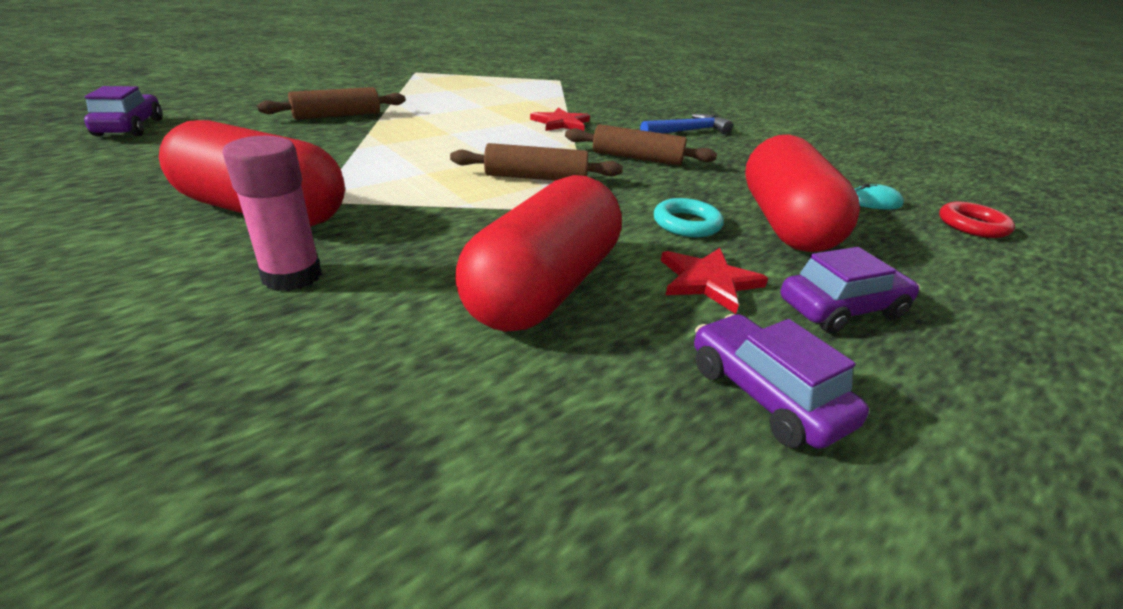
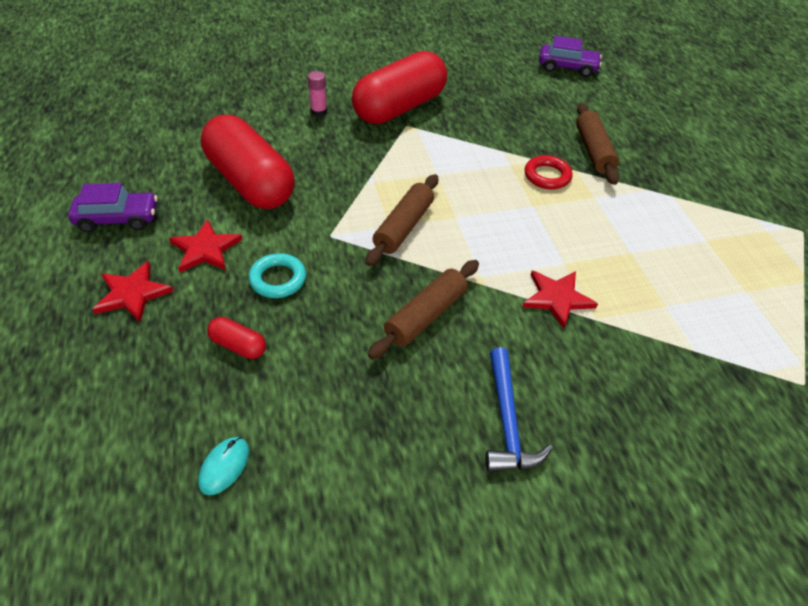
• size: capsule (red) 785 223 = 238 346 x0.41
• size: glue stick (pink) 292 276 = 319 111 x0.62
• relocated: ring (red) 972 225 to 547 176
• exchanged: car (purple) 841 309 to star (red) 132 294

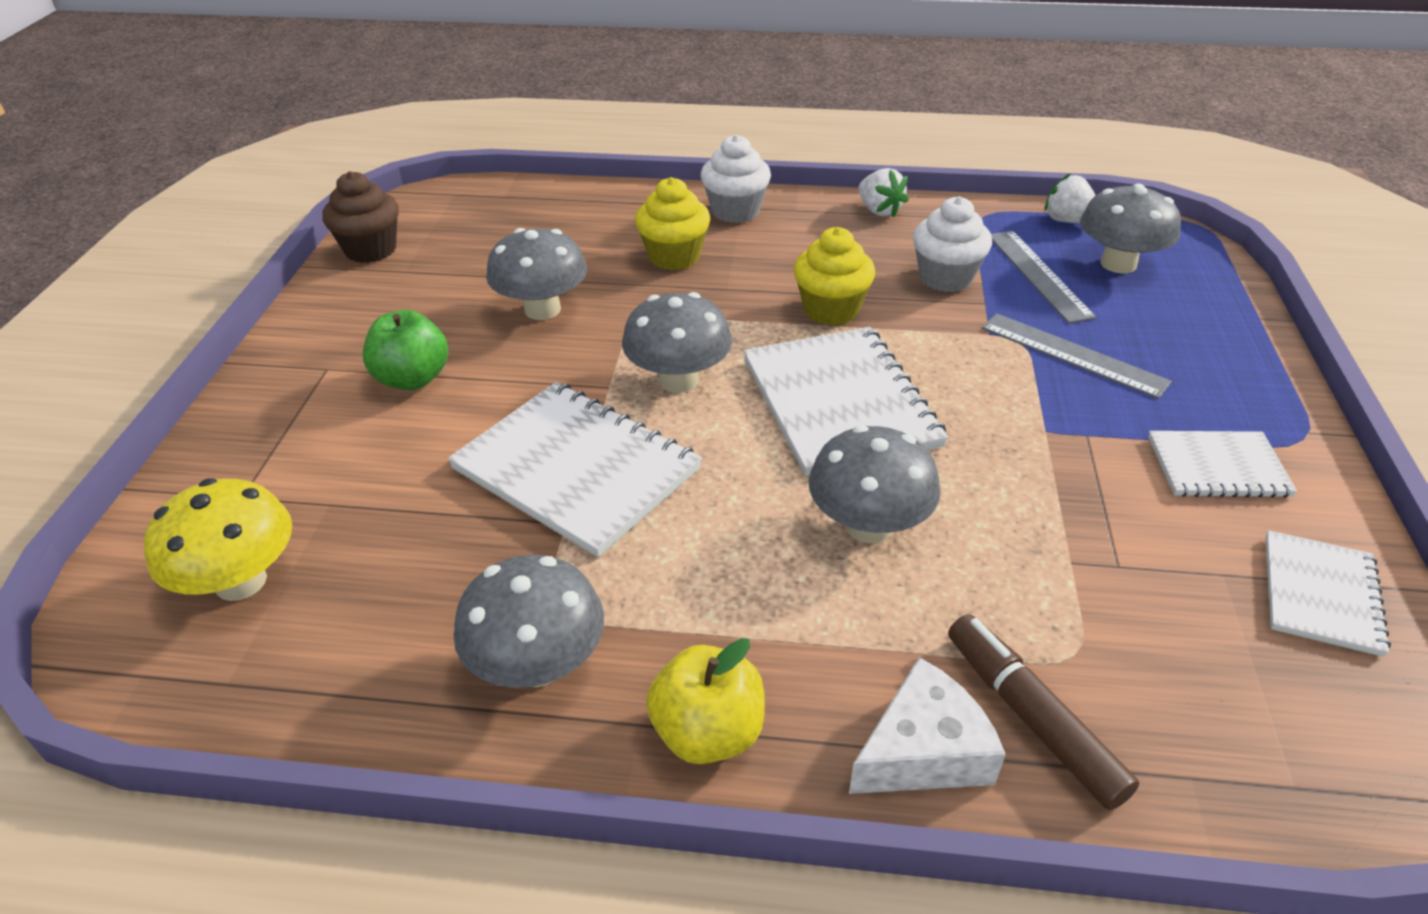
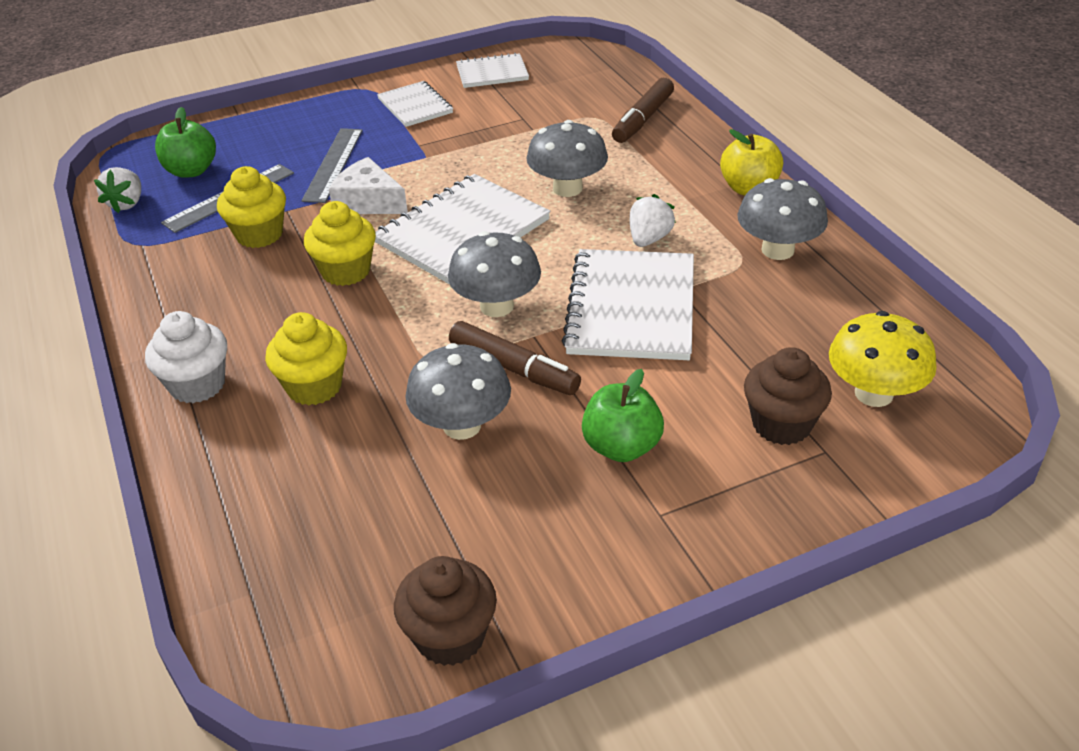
• relocated: strawberry (white) 879 210 to 649 239
• exchanged: mushroom (grey) 1118 264 to apple (green) 191 171
• colour: cupcake (white) 945 278 to cupcake (yellow) 259 234
• relocated: cheese (white) 923 751 to 368 202
• appeared: marker (brown) 514 368
• appeared: cupcake (brown) 781 424

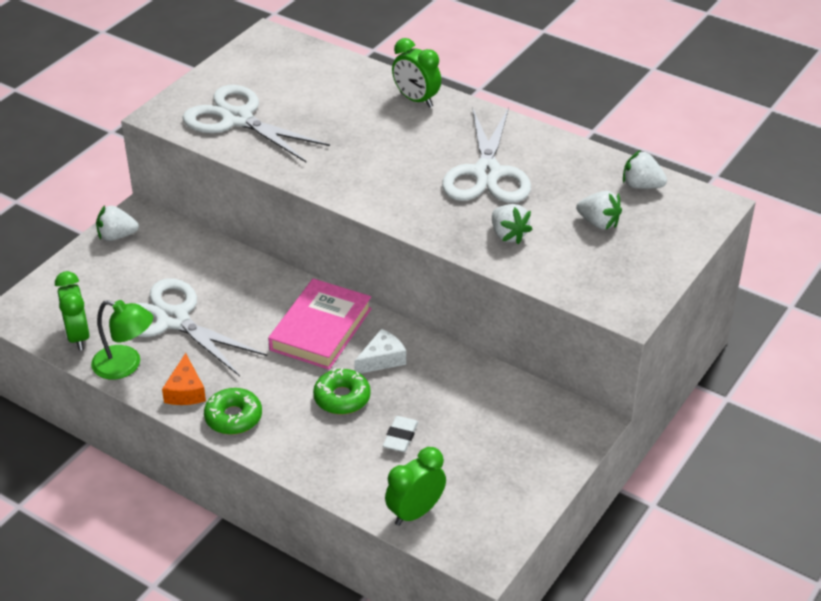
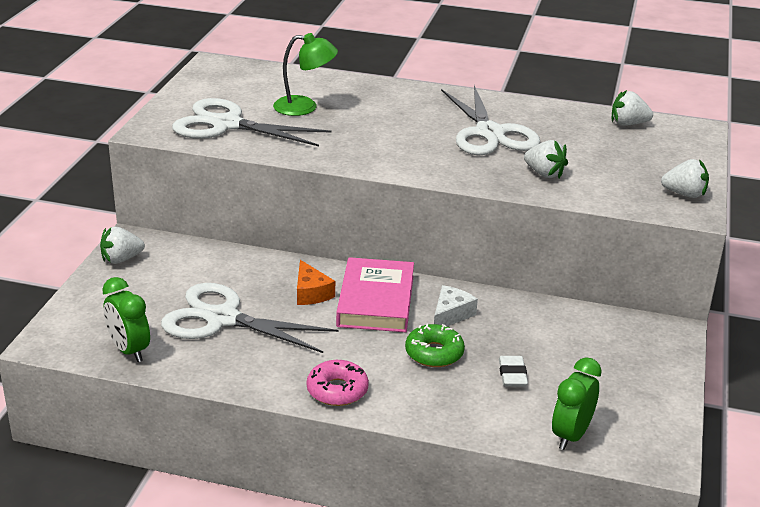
• missing: clock (green) 416 100
• relocated: strawberry (white) 598 223 to 684 194
• relocated: lamp (green) 126 365 to 305 107
• relocated: cheese (orange) 185 391 to 311 293
• colour: donut (green) 233 417 to donut (pink) 337 390

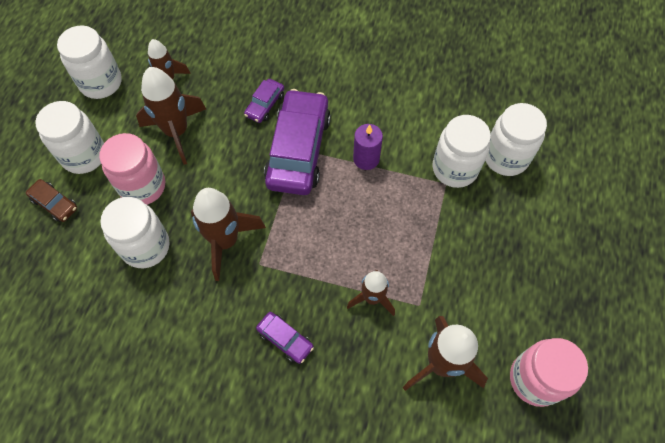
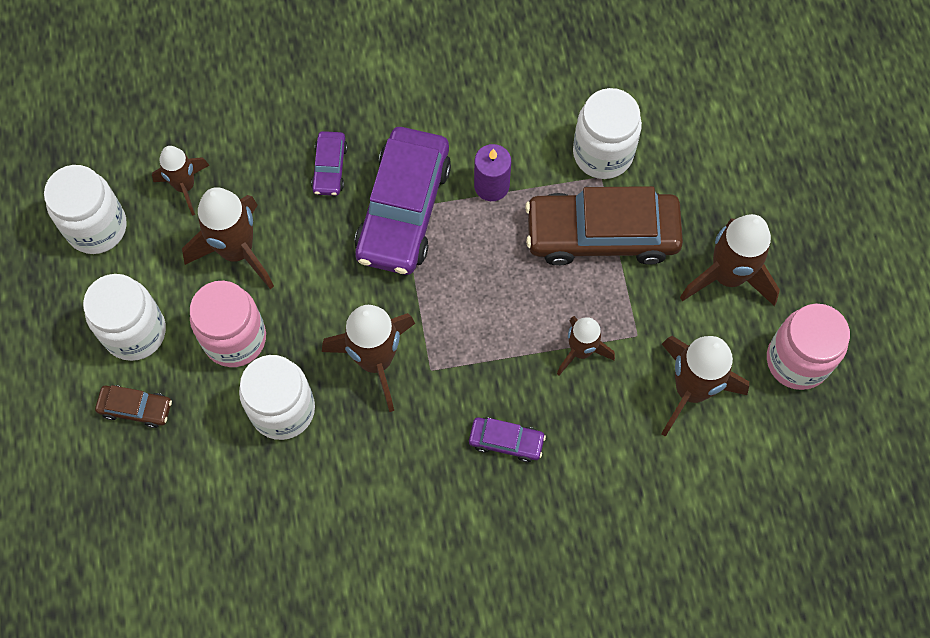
• spun: car (purple) 298 150 = 403 209 150 degrees counterclockwise
• missing: jar (white) 506 157
• appeared: car (brown) 602 234
• appeared: rocket (brown) 728 276

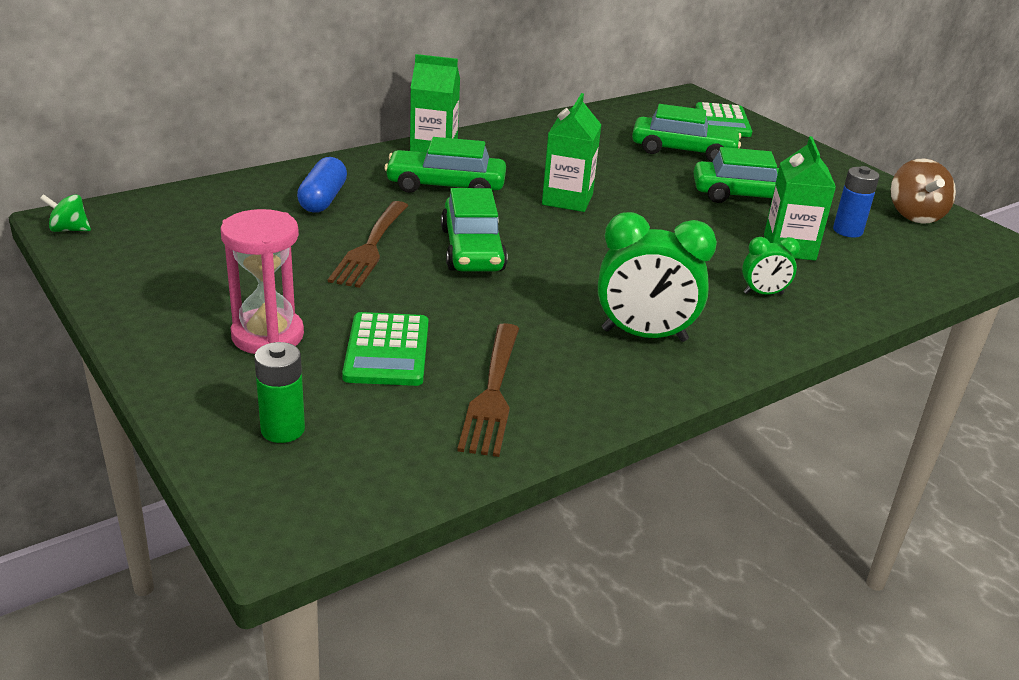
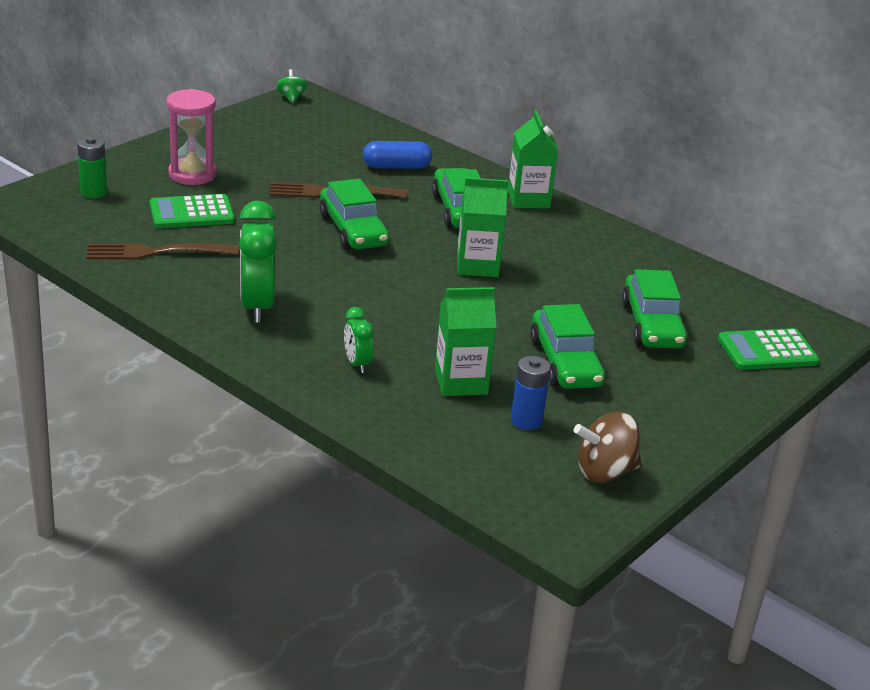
• spun: car (green) 472 249 = 353 230 90 degrees counterclockwise

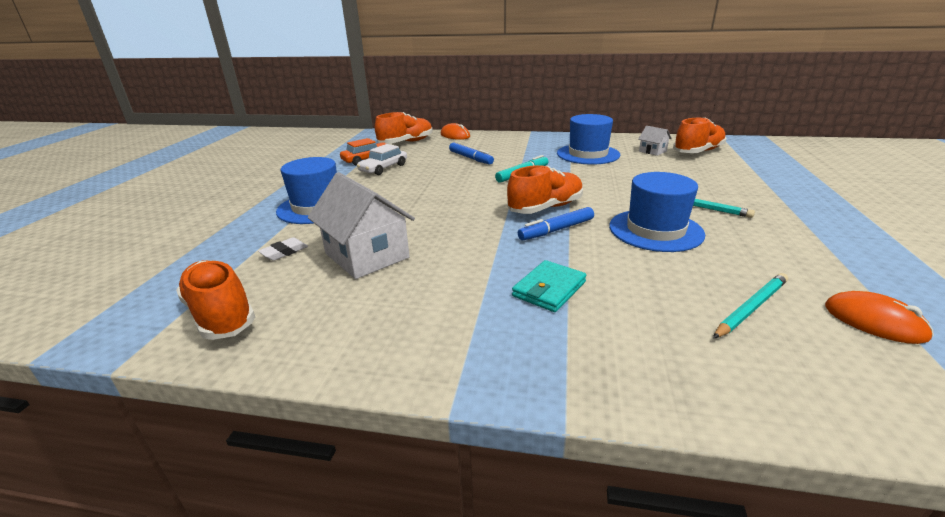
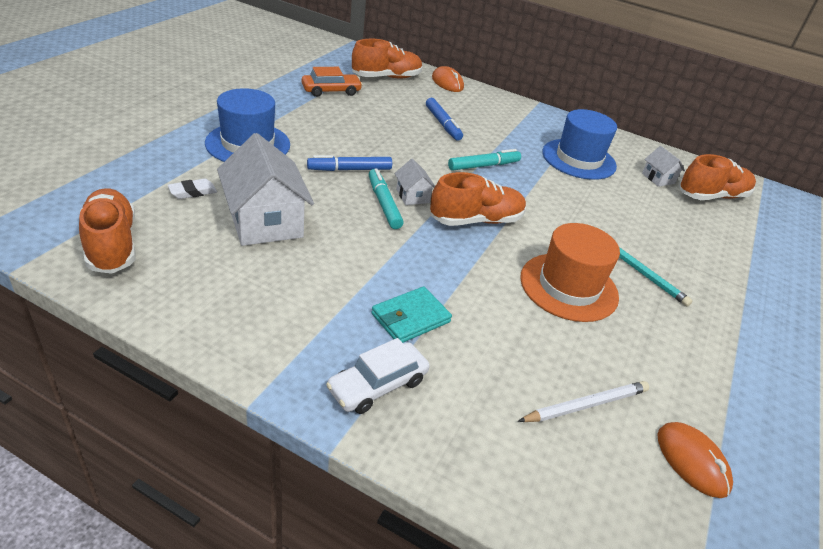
• relocated: car (white) 383 168 to 377 385
• colour: hat (blue) 655 230 to hat (orange) 568 287
• relocated: marker (blue) 557 230 to 350 169
• colour: pencil (turquoise) 751 308 to pencil (white) 586 405
• appeared: house (white) 412 196
• appeared: marker (turquoise) 384 204

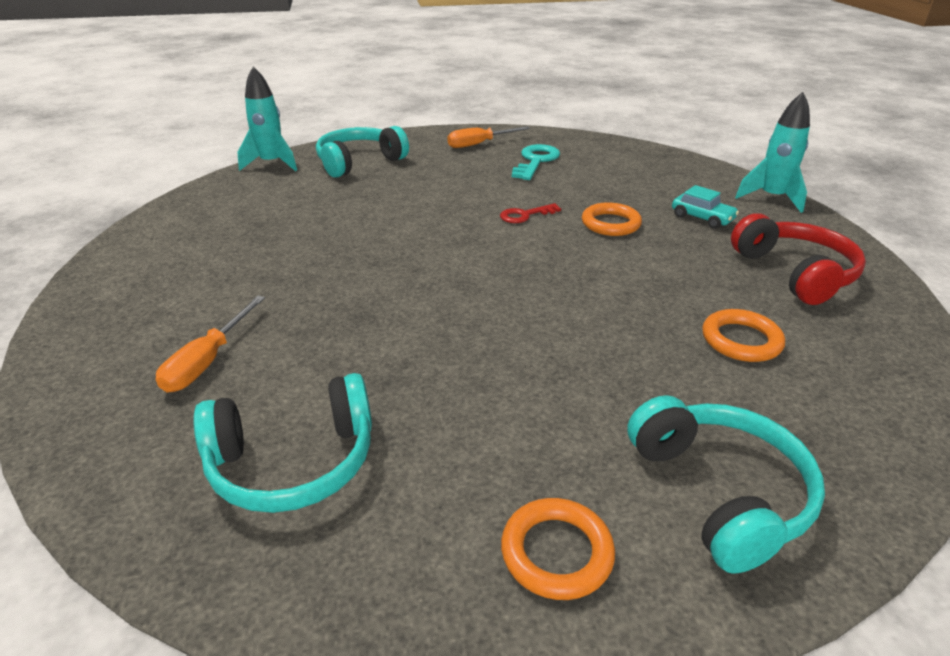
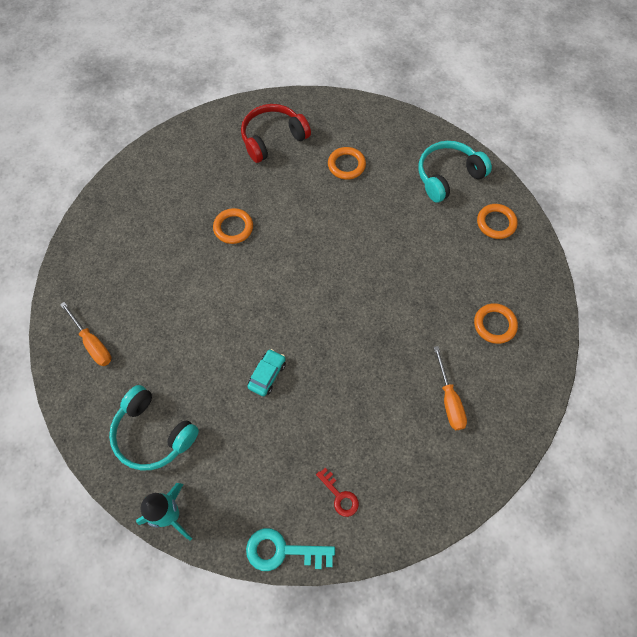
• missing: rocket (turquoise) 771 198
• relocated: key (turquoise) 536 161 to 282 551
• relocated: car (turquoise) 702 218 to 267 375
• relocated: key (red) 525 215 to 339 496
• spun: screwdriver (orange) 208 361 = 449 400 75 degrees clockwise
• exchanged: headphones (turquoise) 293 462 to ring (orange) 494 325

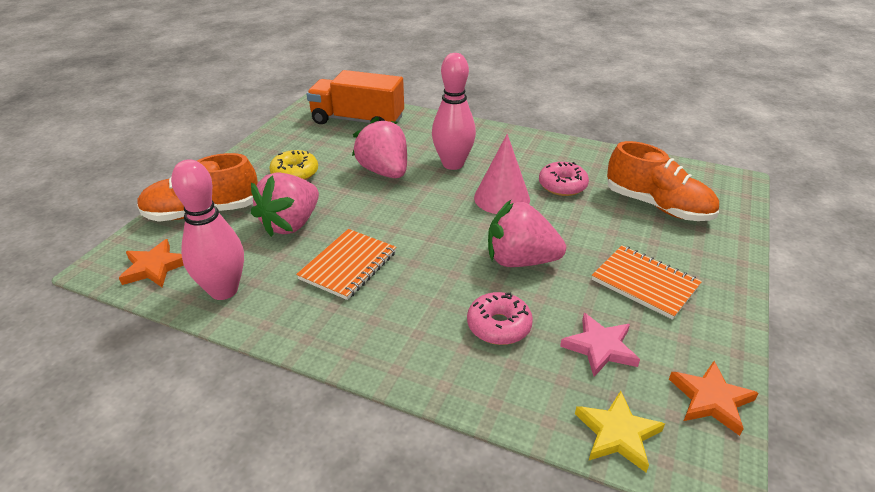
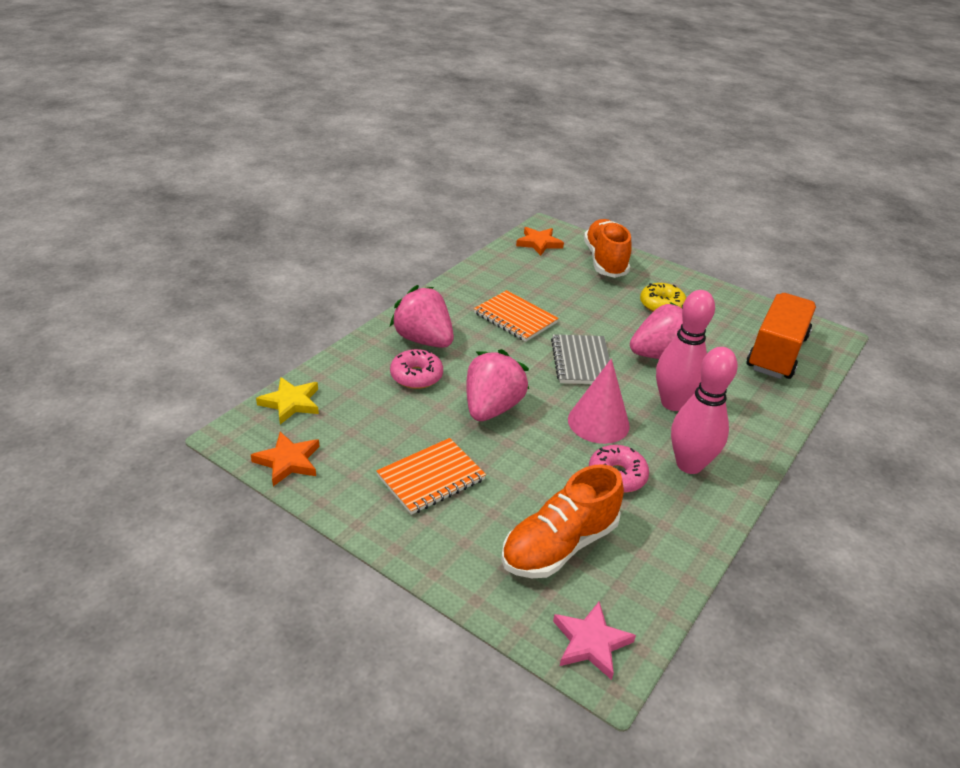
• relocated: bowling pin (pink) 224 290 to 689 464
• relocated: strawberry (pink) 291 224 to 423 340
• relocated: star (pink) 600 347 to 591 642
• appeared: notebook (grey) 581 362

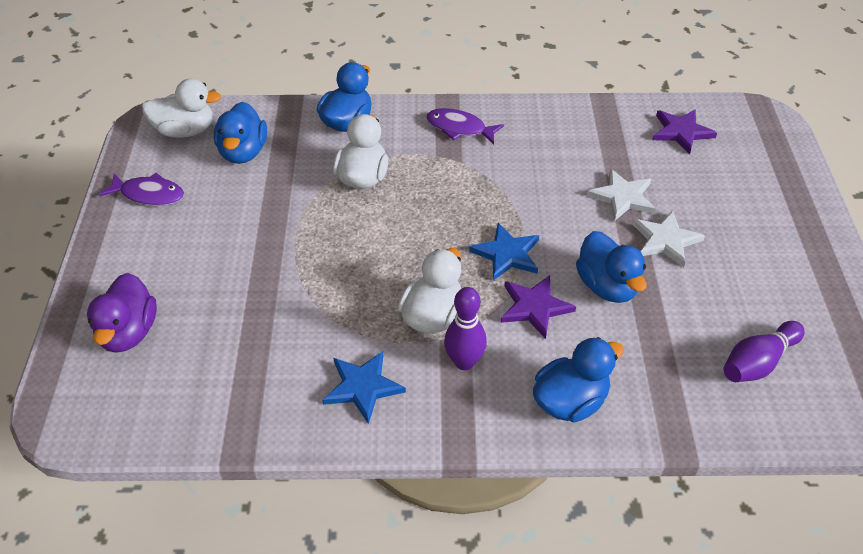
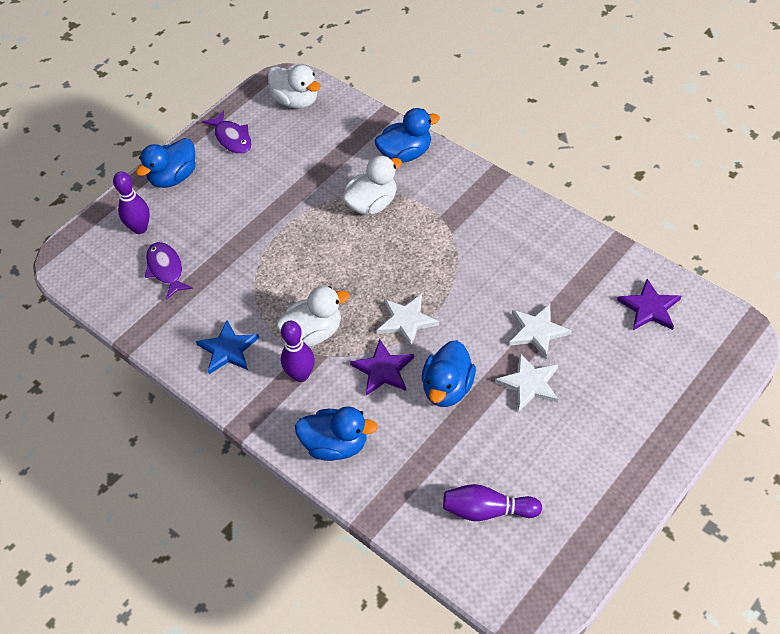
• relocated: duck (blue) 243 152 to 173 177
• relocated: fish (purple) 459 128 to 166 269
• colour: star (blue) 507 254 to star (white) 406 321
• exchanged: duck (purple) 129 332 to bowling pin (purple) 140 228

